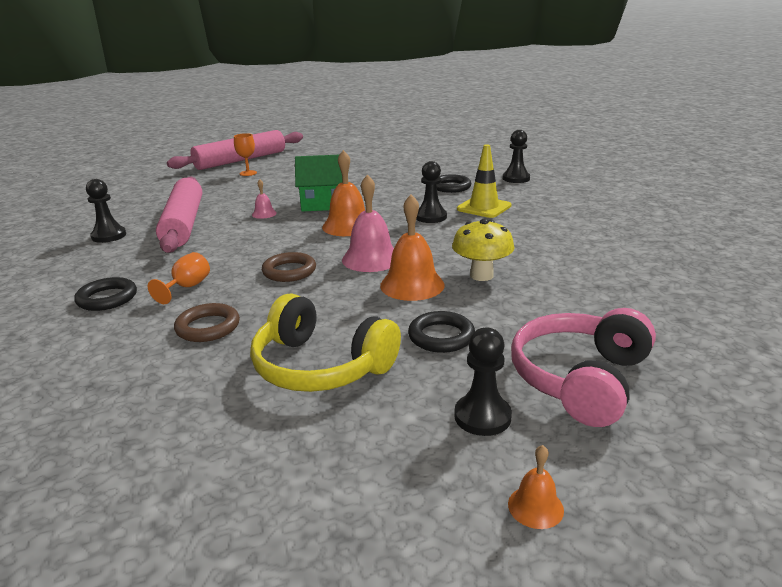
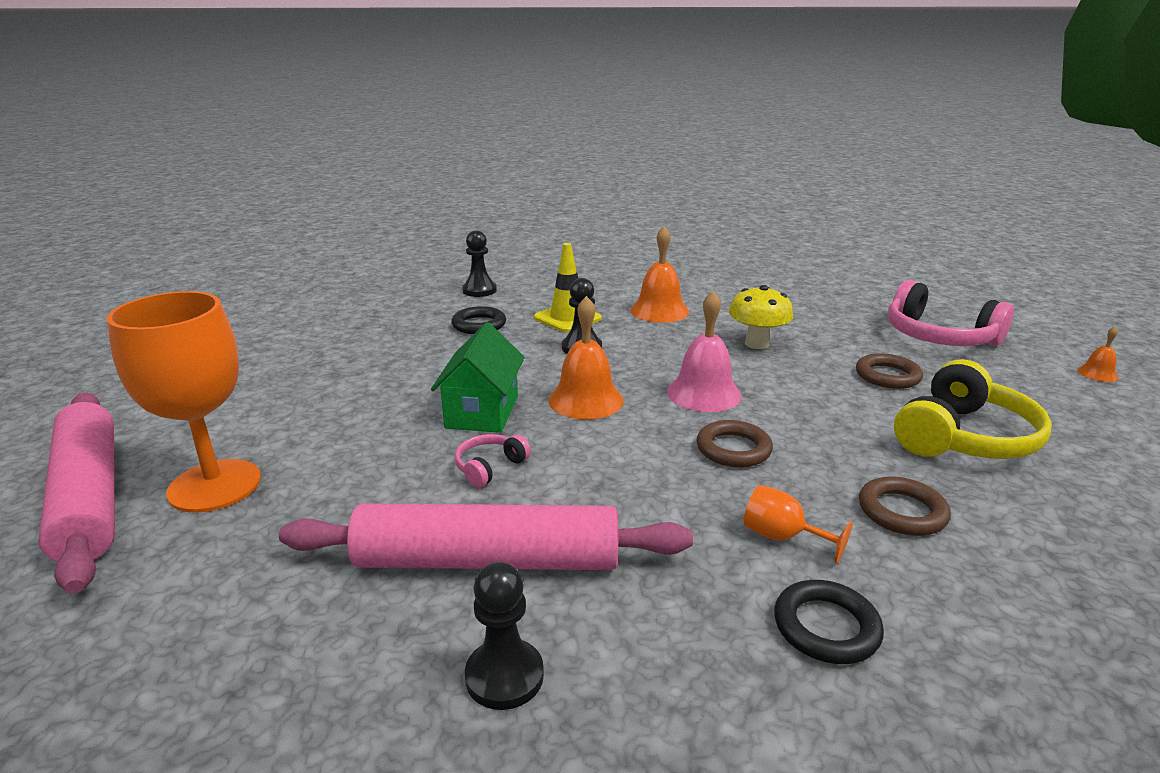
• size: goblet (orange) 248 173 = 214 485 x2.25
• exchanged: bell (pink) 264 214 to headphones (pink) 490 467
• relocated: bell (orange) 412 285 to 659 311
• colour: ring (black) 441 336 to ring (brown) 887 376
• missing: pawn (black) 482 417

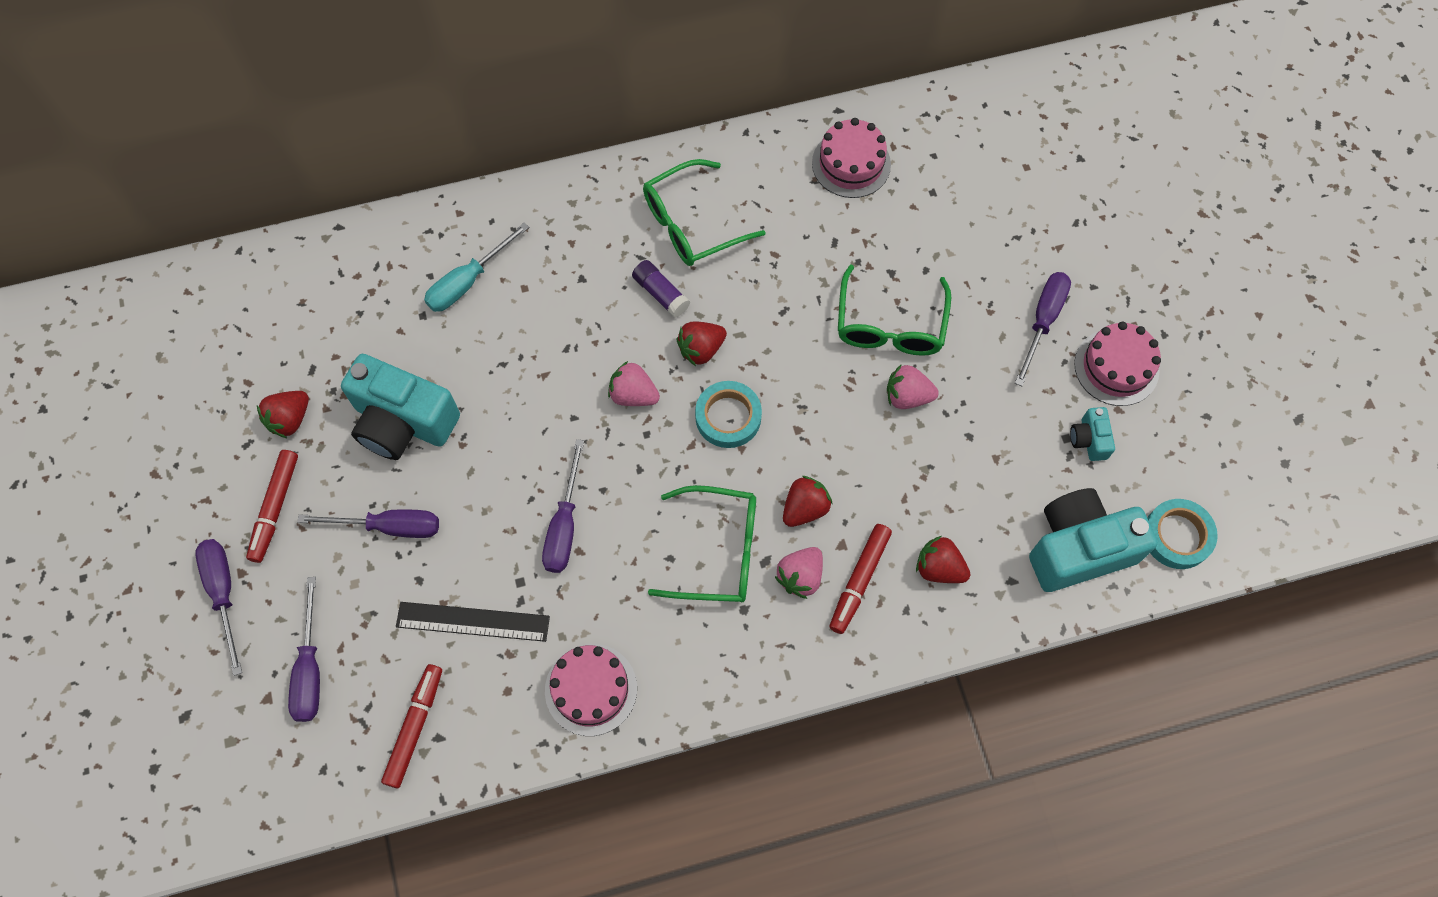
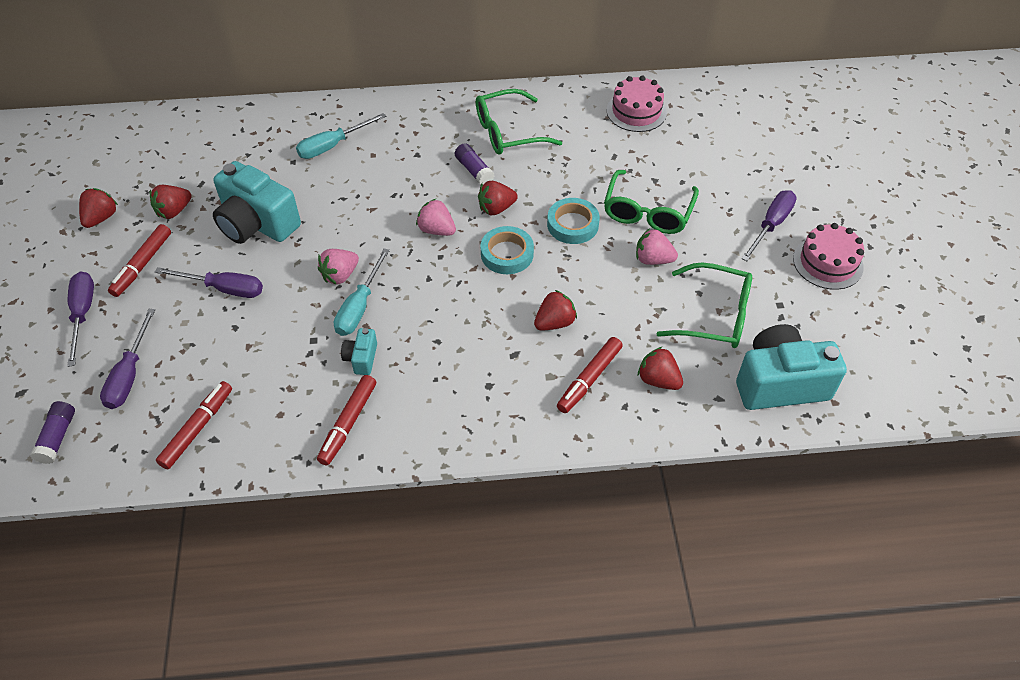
• relocated: camera (turquoise) 1089 439 to 361 358
• colour: screwdriver (purple) 564 525 to screwdriver (turquoise) 359 307
• relocated: glasses (green) 718 551 to 714 315
• relocated: tape (turquoise) 1177 536 to 572 224
• relocated: strawberry (pink) 800 576 to 340 275
• missing: ruler (black) 473 622
• exchanged: cake (pink) 591 689 to marker (red) 348 423
• appeared: strawberry (red) 101 218
• appeared: glue stick (purple) 57 437

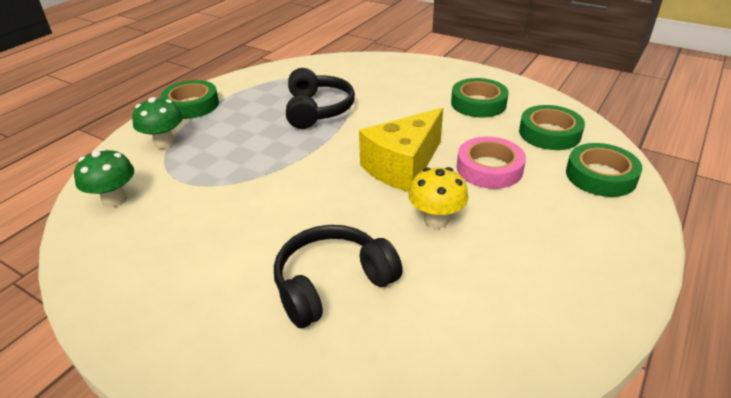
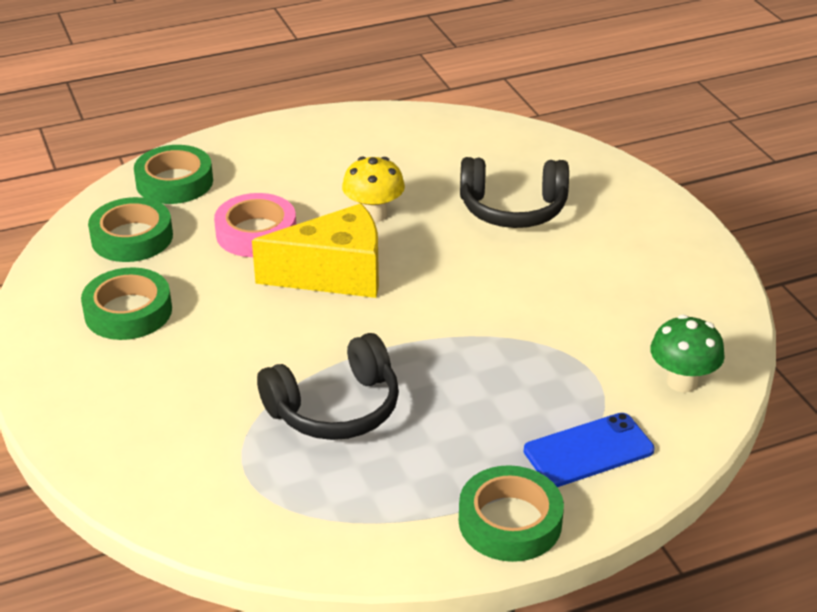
• spun: headphones (black) 317 110 = 335 408 150 degrees counterclockwise
• exchanged: mushroom (green) 164 143 to phone (blue) 588 450

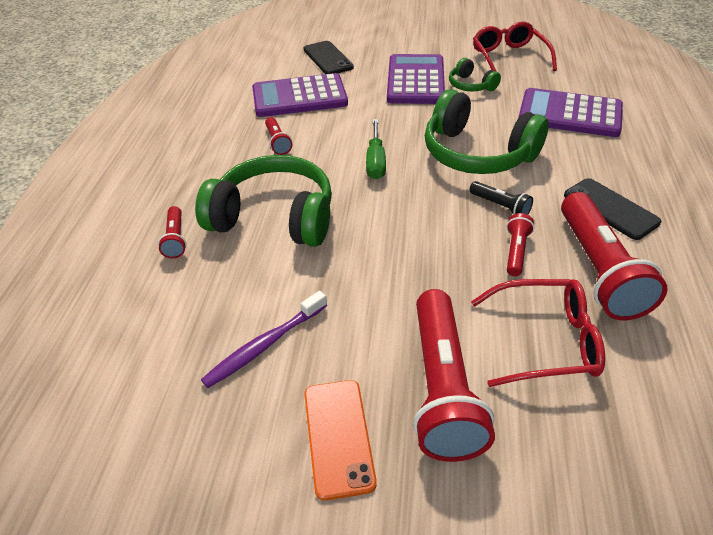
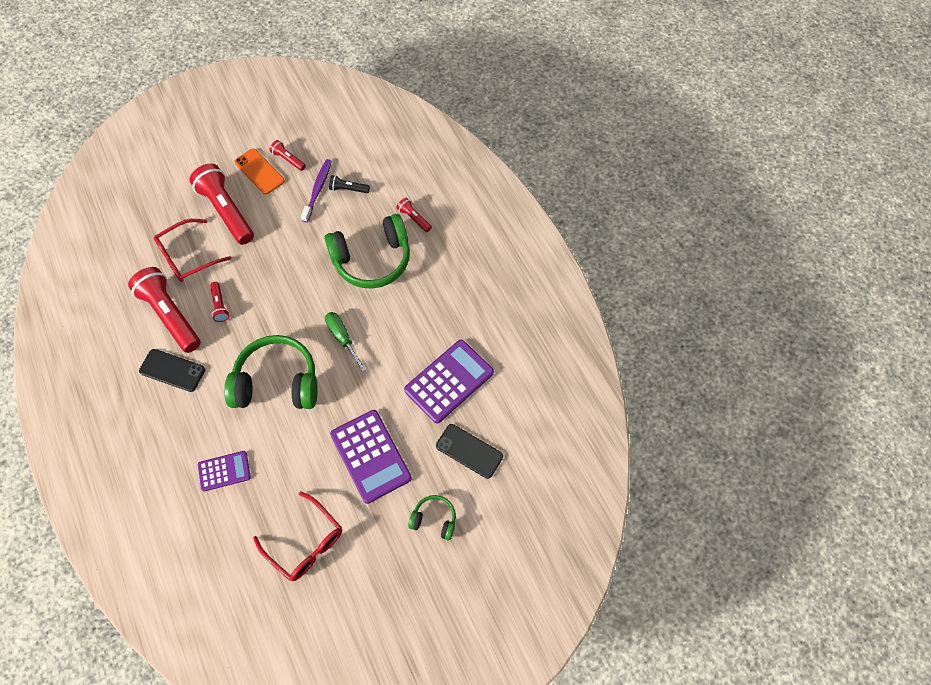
• relocated: headphones (green) 471 85 to 434 519
• size: calculator (purple) 569 114 = 224 471 x0.58
• relocated: flashlight (red) 277 142 to 288 159
• relocated: flashlight (black) 500 206 to 348 189

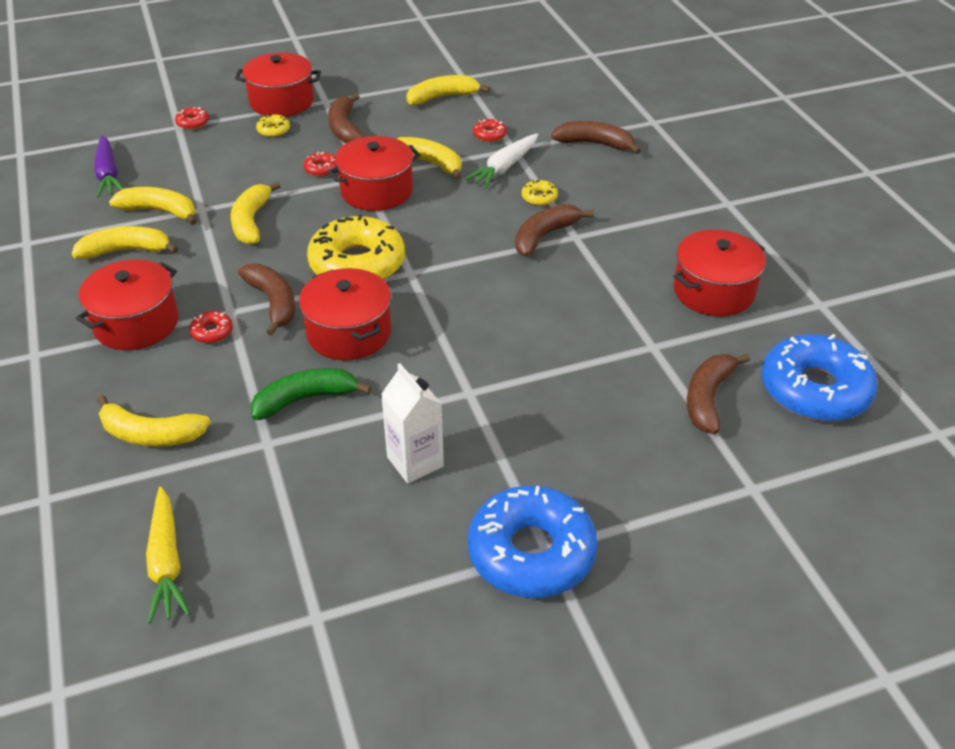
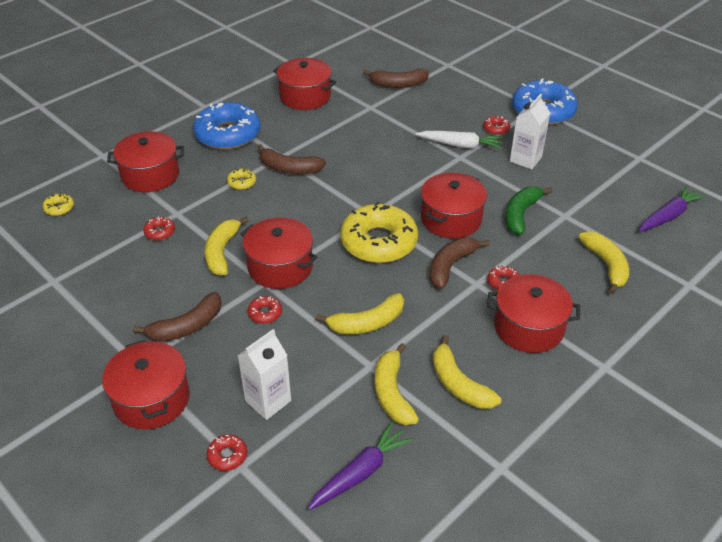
• missing: banana (yellow) 442 97
• relocated: donut (yellow) 273 130 to 59 208
• exchanged: banana (brown) 594 144 to pot (red) 150 175
• relocated: carrot (white) 504 168 to 461 145
• relocated: donut (blue) 814 390 to 228 134
• spun: banana (green) 305 399 = 521 214 75 degrees clockwise
• colour: carrot (yellow) 166 562 to carrot (purple) 668 216
• appeared: donut (red) 496 129
• appeared: carton (white) 268 401

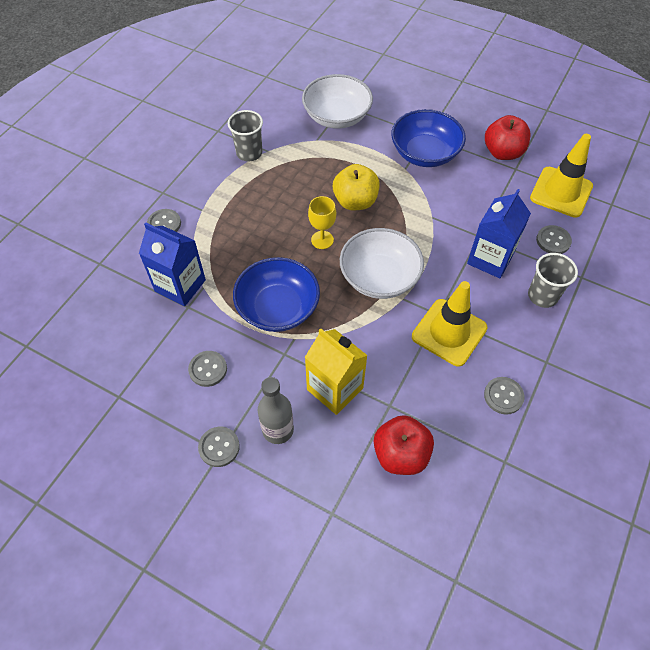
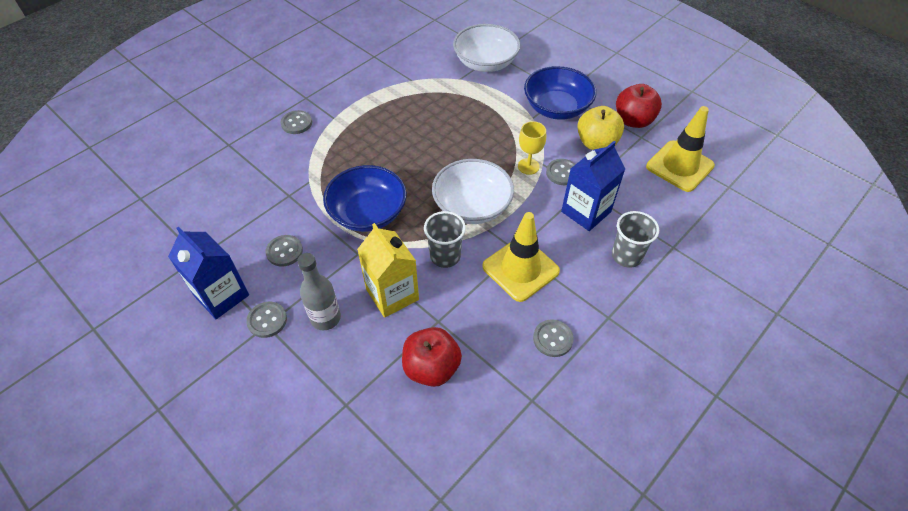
• relocated: cup (grey) 249 153 to 445 256
• relocated: apple (yellow) 355 201 to 596 143
• relocated: goblet (yellow) 322 240 to 528 166
• relocated: carton (blue) 180 285 to 221 295
• relocated: button (grey) 553 241 to 562 173

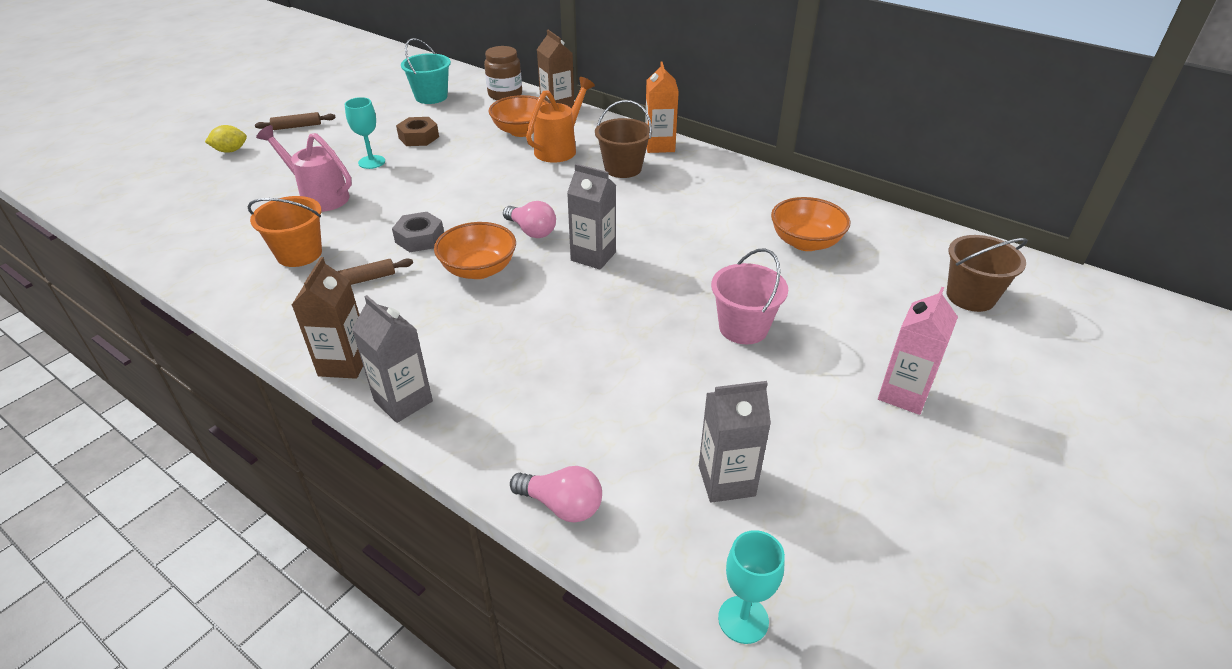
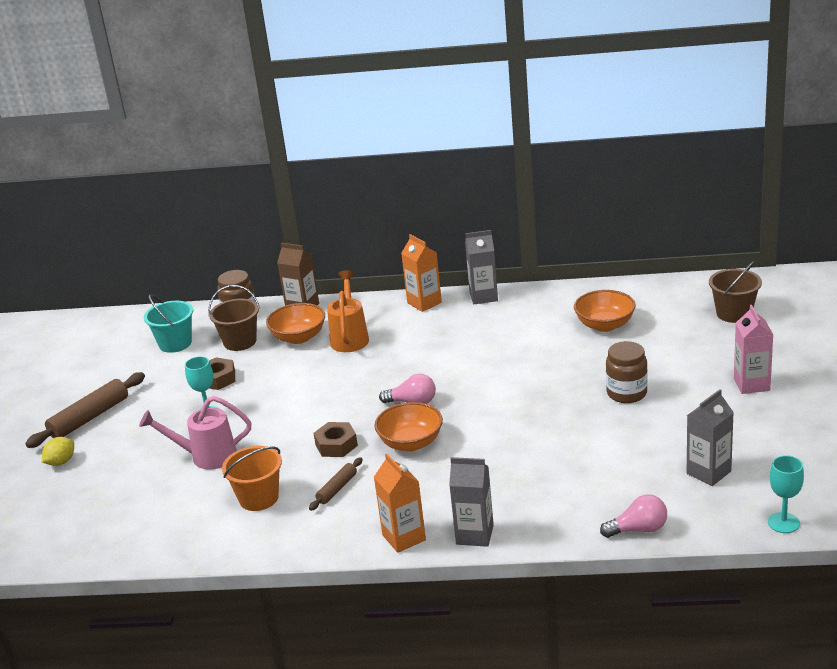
• relocated: bucket (brown) 623 168 to 240 342
• size: rolling pin (brown) 297 126 = 90 418 x1.82
• relocated: carton (grey) 593 256 to 483 296
• colour: nut (grey) 419 238 to nut (brown) 336 445
• exchanged: bucket (pink) 743 328 to jar (brown) 627 393
• colour: carton (brown) 344 363 to carton (orange) 404 538

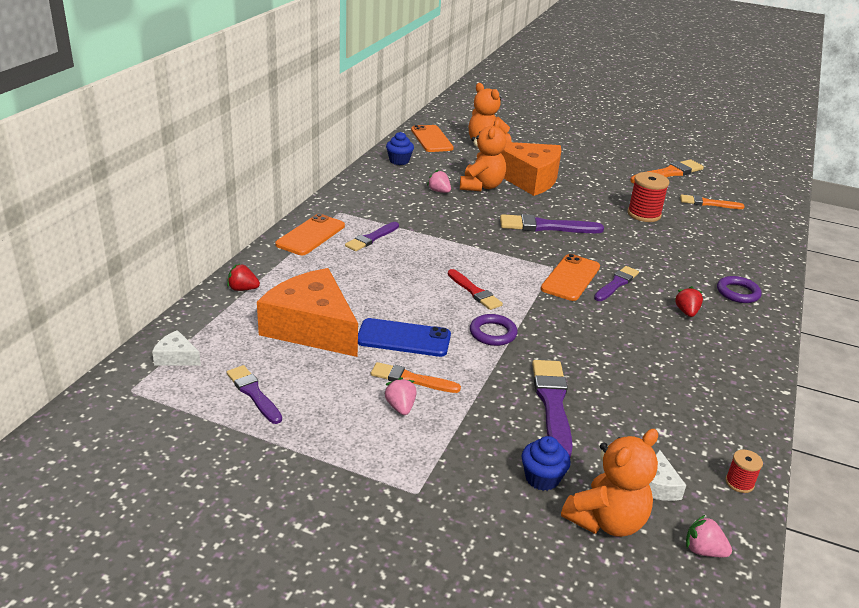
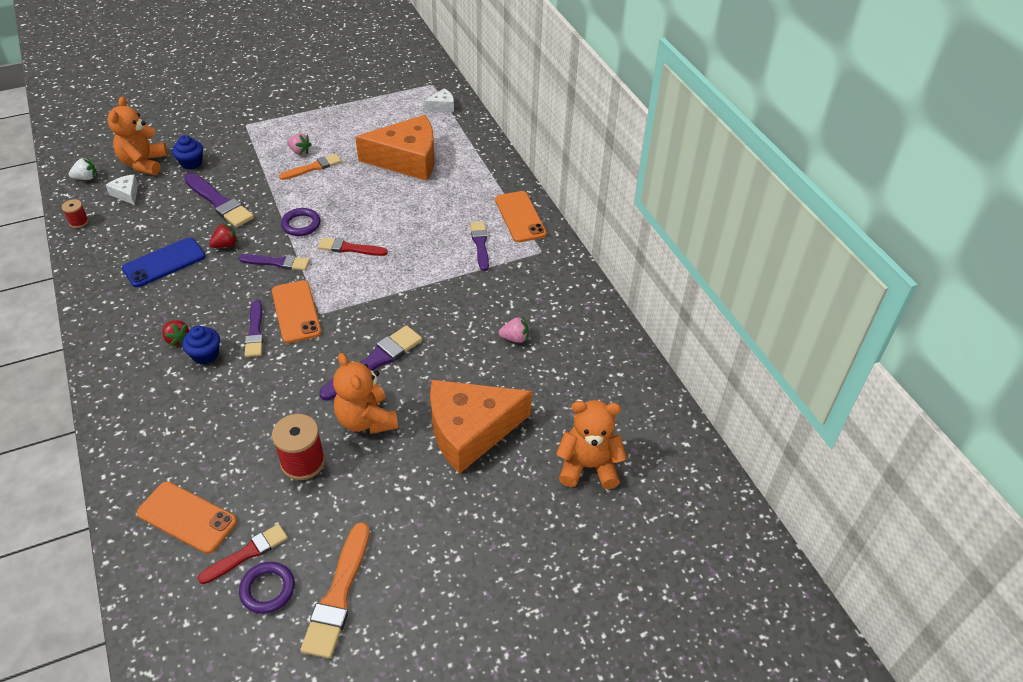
• relocated: teddy bear (orange) 481 186 to 366 420
• relocated: phone (orange) 431 139 to 187 517
• relocated: cupcake (blue) 399 161 to 205 355
• colour: brush (orange) 708 203 to brush (red) 247 553
• relocated: strawberry (red) 243 289 to 225 245
• relocated: ring (purple) 738 293 to 267 589
• relocated: phone (blue) 403 338 to 164 263
• relocated: brush (purple) 253 393 to 277 263
• colour: strawberry (pink) 703 550 to strawberry (white) 86 178

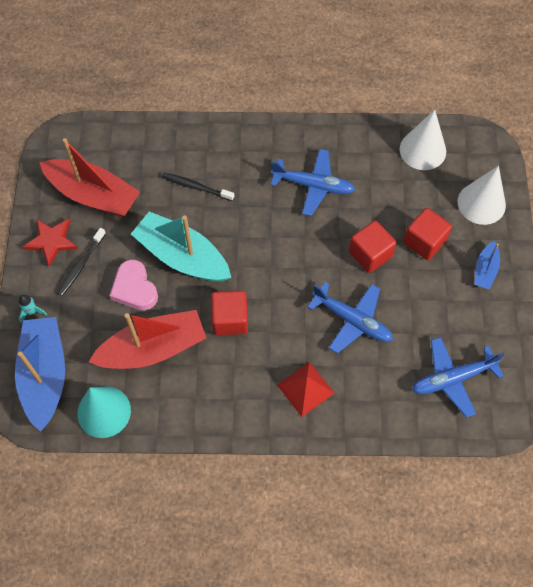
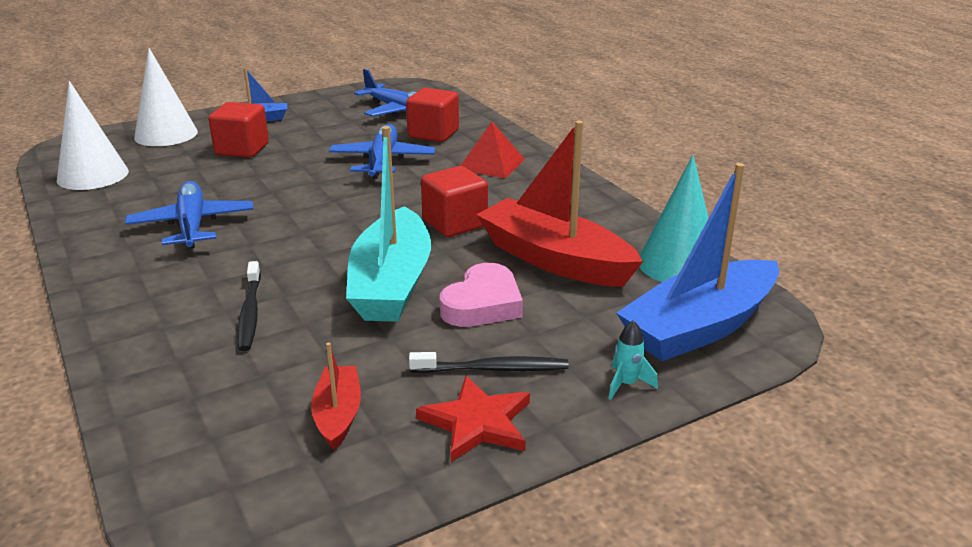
• size: boat (red) 93 195 = 338 415 x0.49
• relocated: cube (red) 370 254 to 433 134

